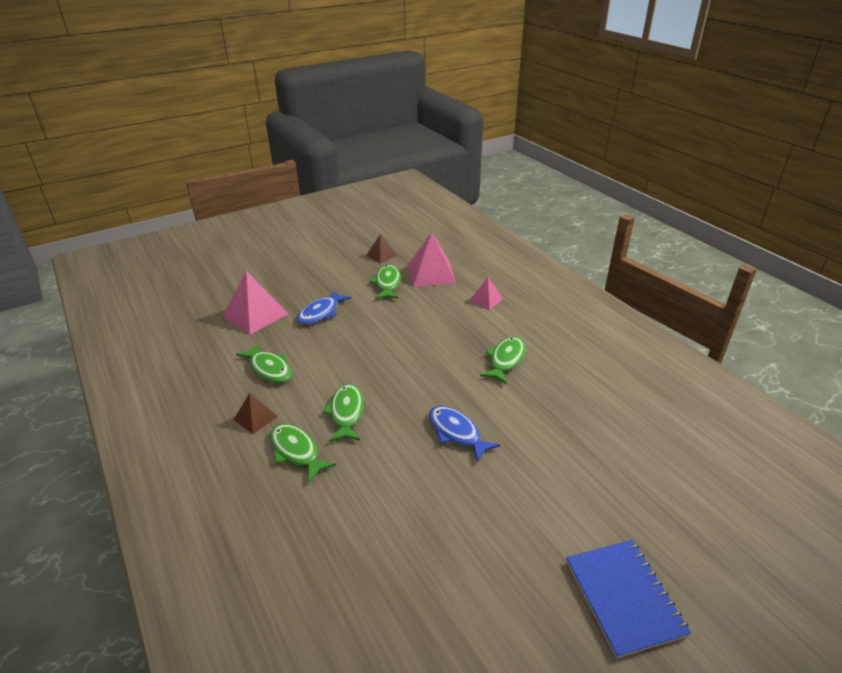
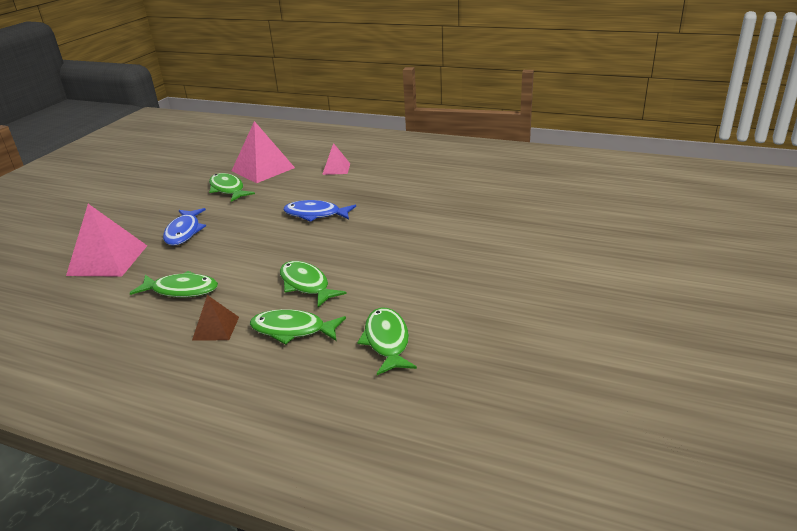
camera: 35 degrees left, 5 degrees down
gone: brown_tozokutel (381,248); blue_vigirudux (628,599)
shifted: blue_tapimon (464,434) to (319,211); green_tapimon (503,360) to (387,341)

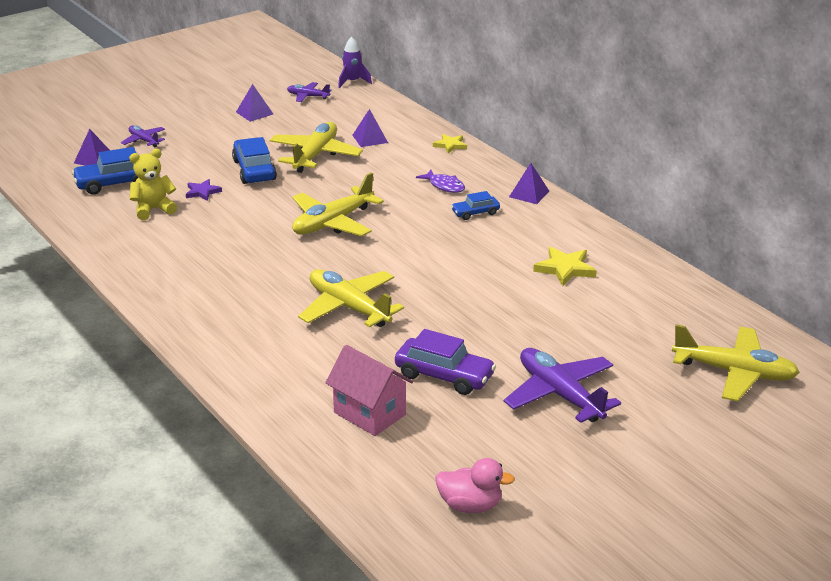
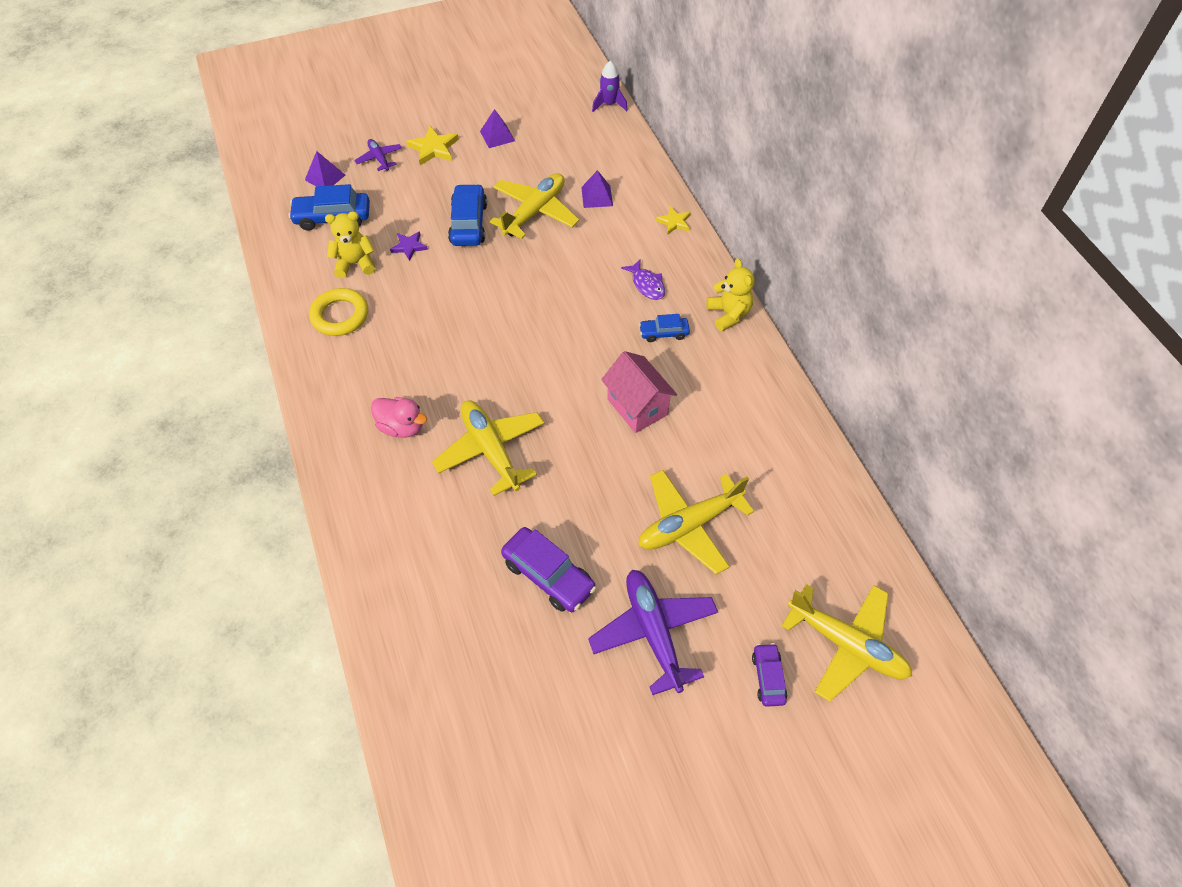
camera: 15 degrees right, 25 degrees up
gone: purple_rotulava (309,92)
new: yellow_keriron (338,312); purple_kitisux (769,675)
shifted: yellow_rotulava (338,204) to (696,522); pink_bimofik (369,390) to (639,392); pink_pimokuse (475,485) to (399,417); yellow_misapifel (565,266) to (432,145)
swapped: purple_tozokutel (529,183) to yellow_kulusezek (730,294)

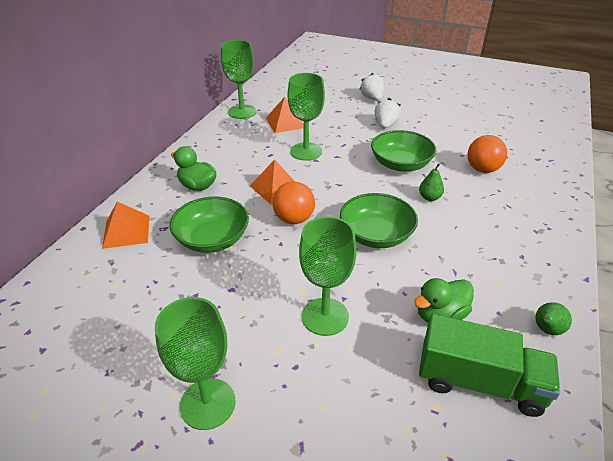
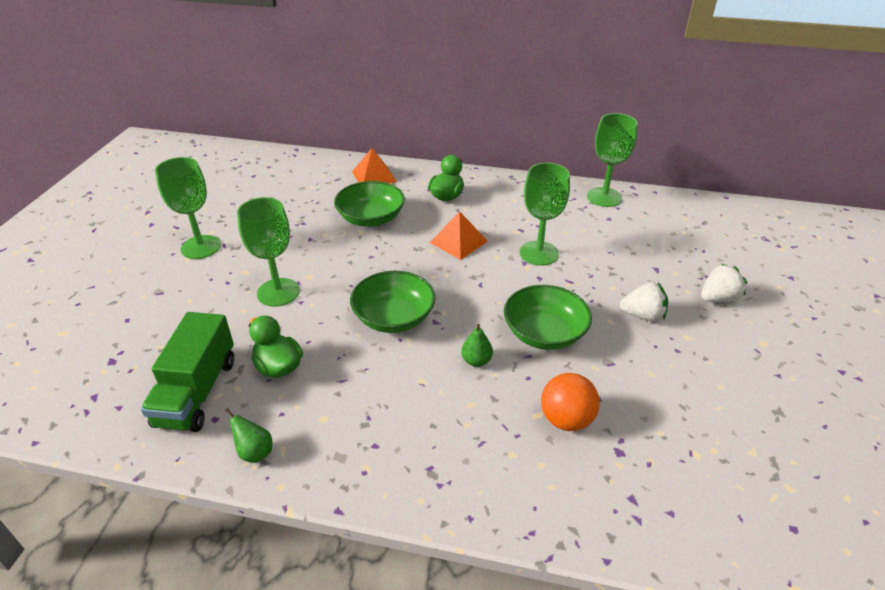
camera: 80 degrees right, 0 degrees up
gone: orange_tozokutel (285,115); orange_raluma (293,203)

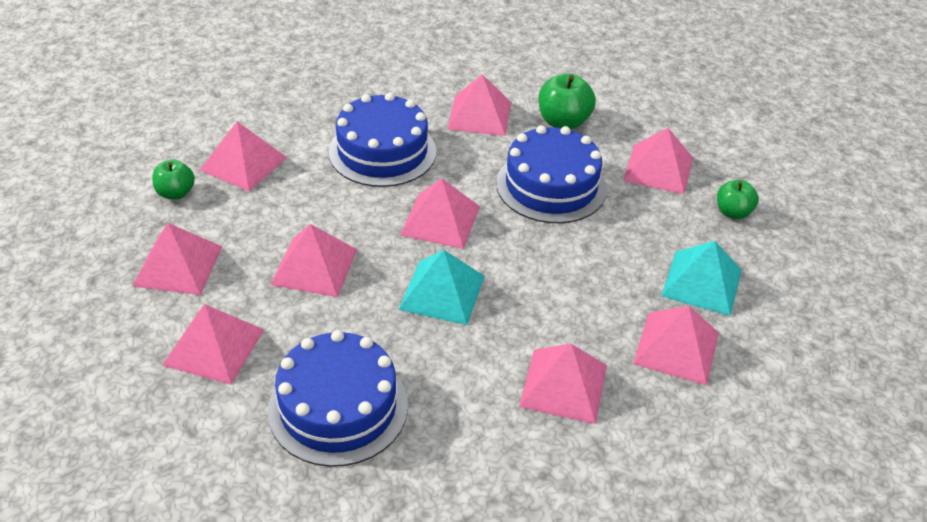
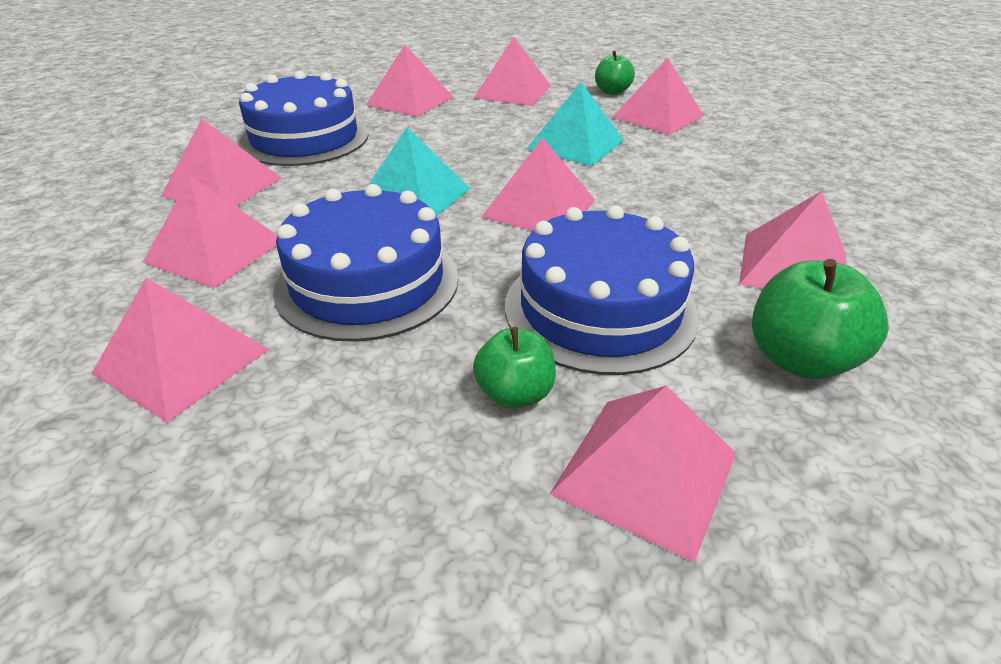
camera: 105 degrees right, 5 degrees down
shifted: pink_tozokutel (313,260) to (221,163); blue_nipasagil (382,140) to (366,263); turquoise_tozokutel (702,278) to (575,124); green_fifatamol (738,199) to (514,368)

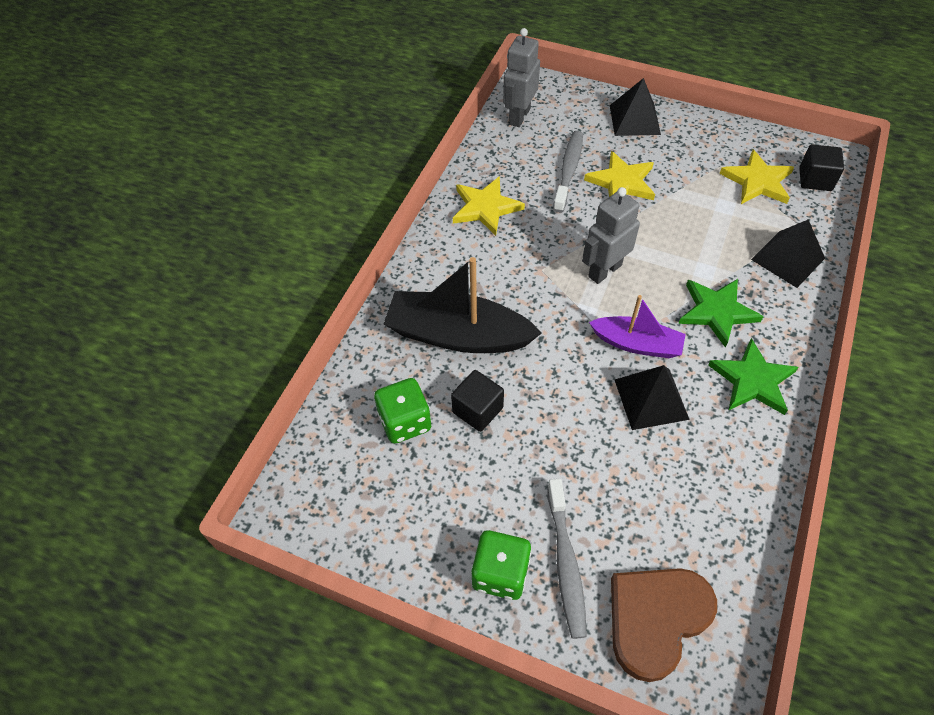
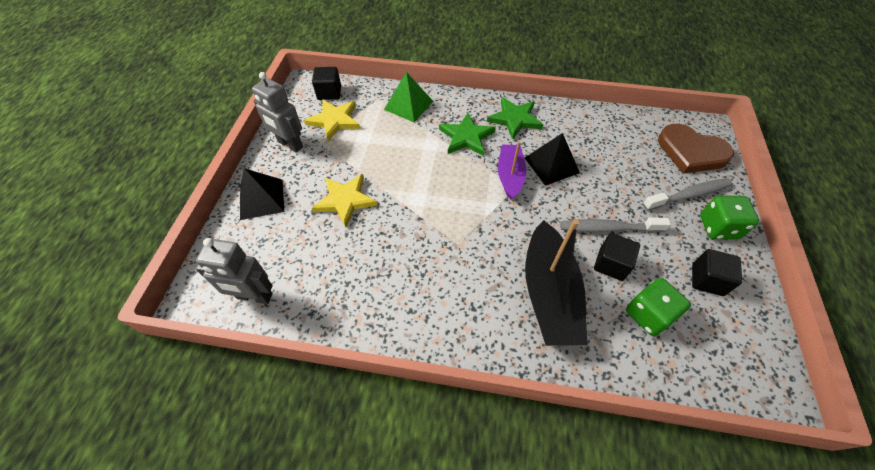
camera: 105 degrees left, 0 degrees up
gone: yellow_misapifel (489,206)
new: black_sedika (717,272)
shifted: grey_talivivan (568,172) to (615,224); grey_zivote (611,235) to (277,112)
repainted: black_tozokutel (788,253) to green_tozokutel (408,97)

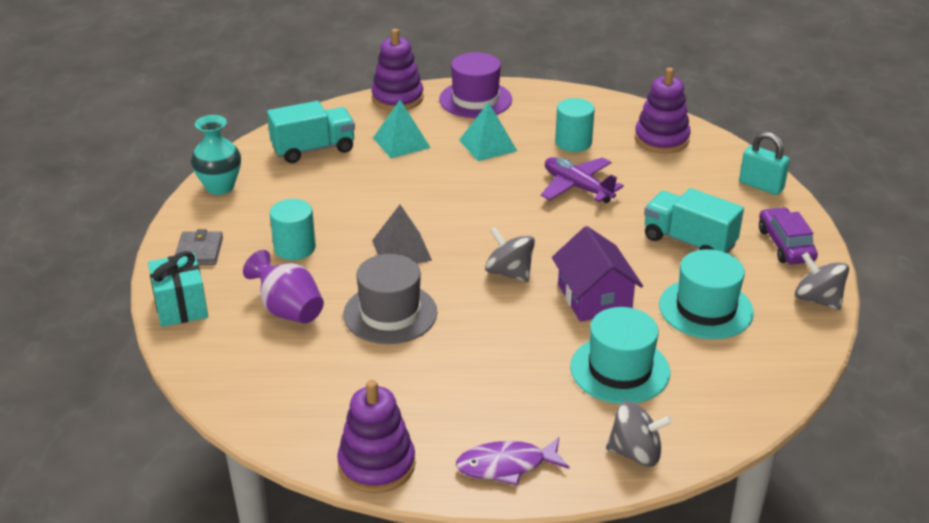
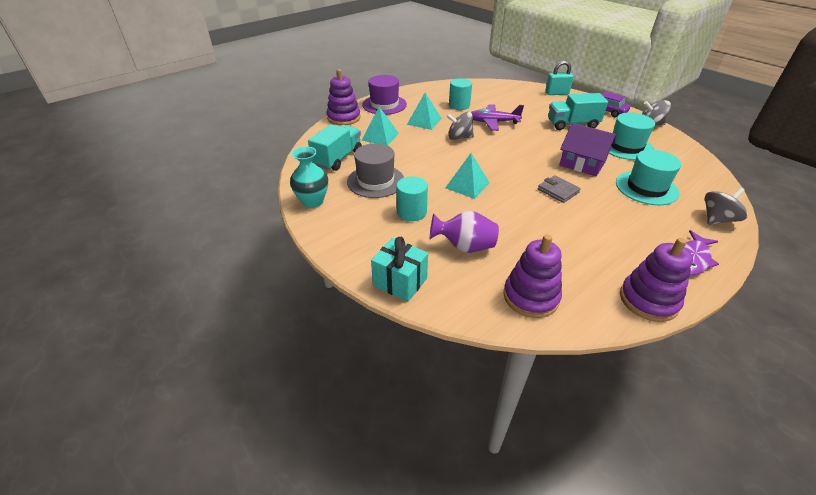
camera: 40 degrees left, 5 degrees up
shifted: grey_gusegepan (199,247) to (559,189); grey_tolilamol (390,299) to (375,170); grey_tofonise (510,254) to (460,126); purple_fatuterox (663,111) to (533,276)
repainted: grey_tozokutel (402,234) to turquoise_tozokutel (467,176)

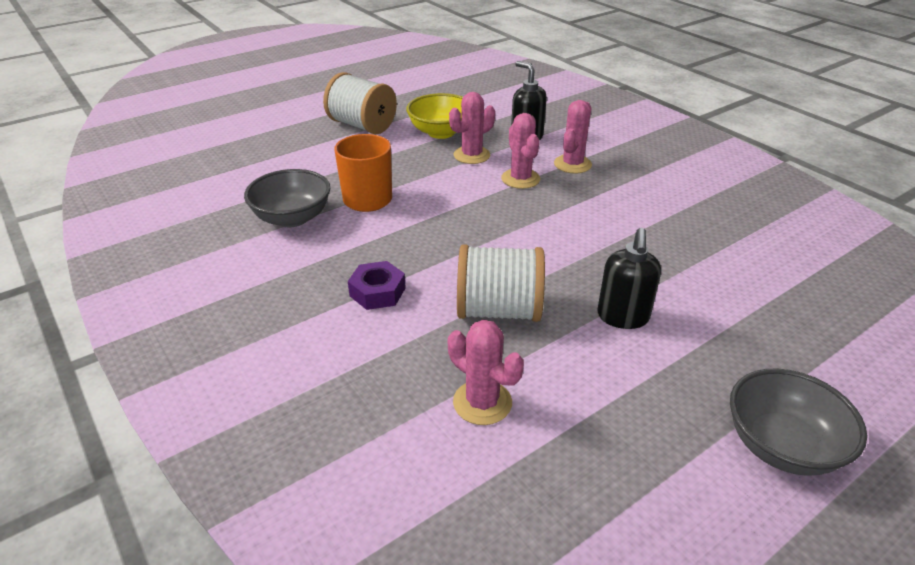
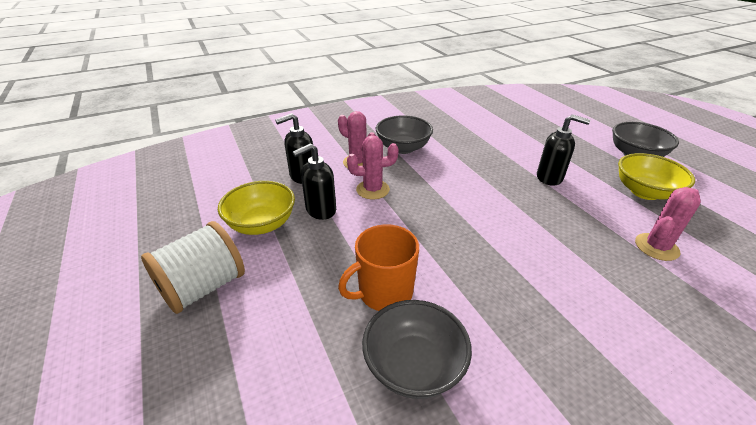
camera: 80 degrees left, 0 degrees up
gone: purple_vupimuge (377,285); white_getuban (501,283)
new: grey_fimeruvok (404,134); yellow_fimeruvok (656,176)
swapped: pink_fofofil (472,128) to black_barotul (314,181)

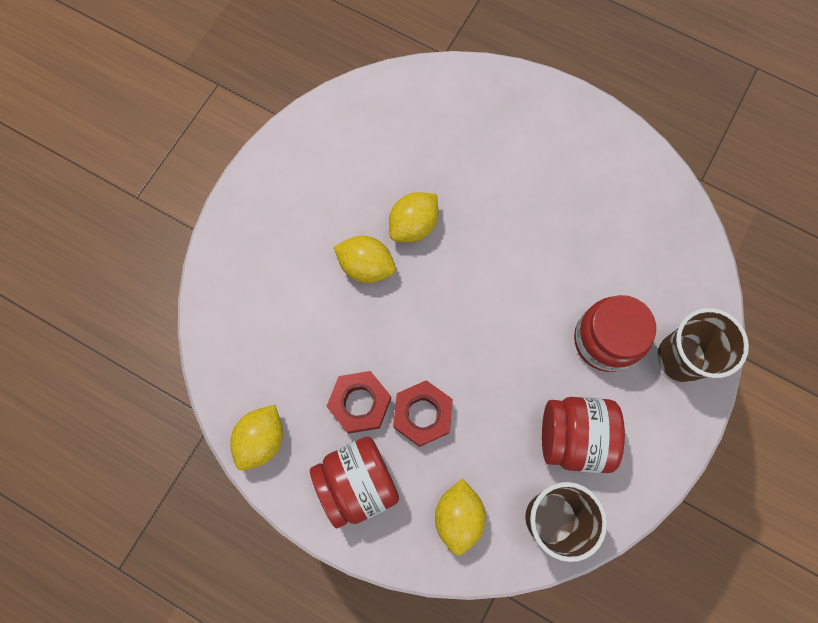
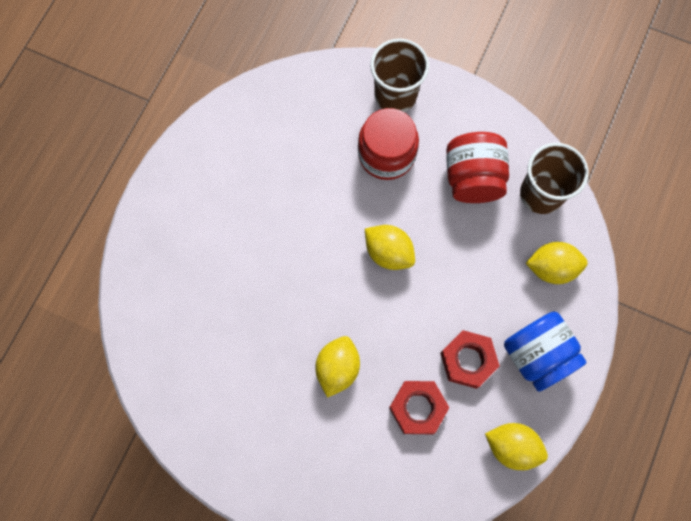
camera: 95 degrees left, 0 degrees up
shifted: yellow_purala (414,217) to (390,247); red_vupimuge (423,413) to (419,407)
repainted: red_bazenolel (354,482) to blue_bazenolel (545,351)

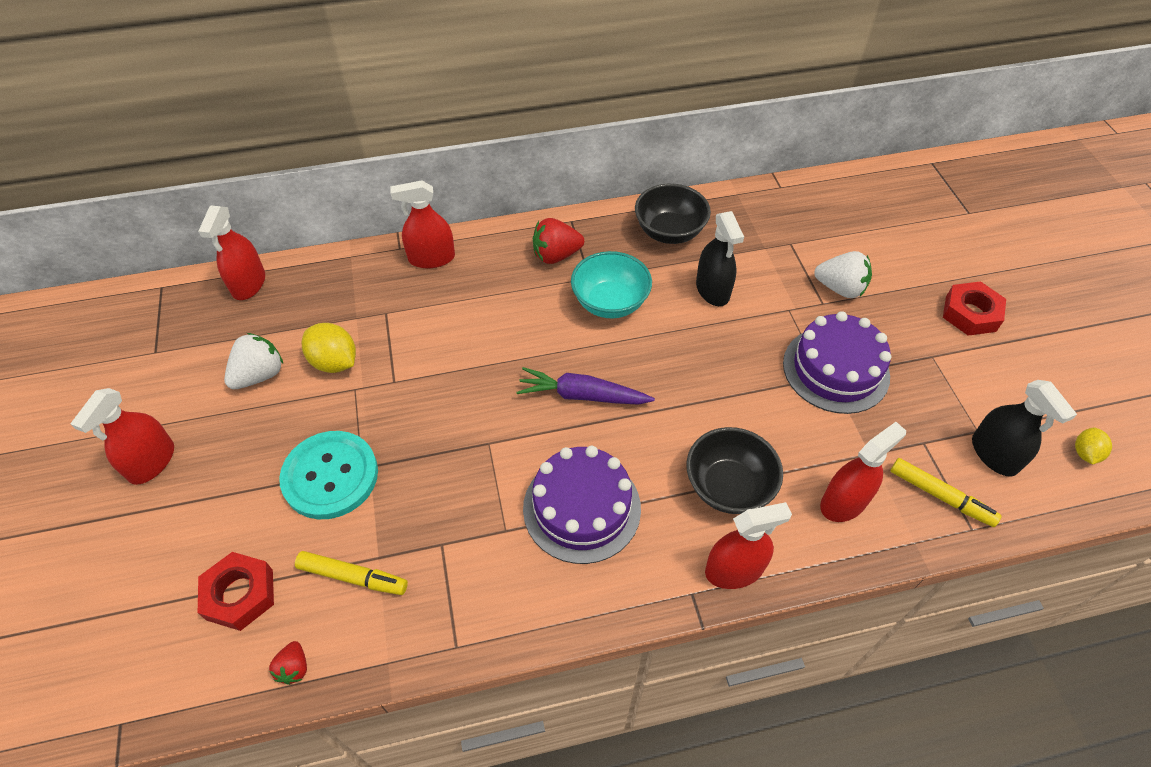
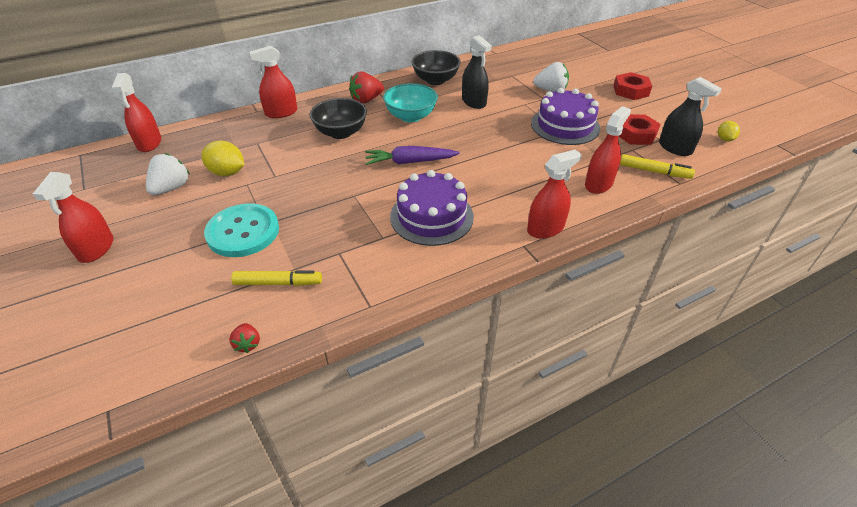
camera: 15 degrees left, 10 degrees down
shifted: red_vupimuge (236,591) to (639,129); black_fimeruvok (734,470) to (338,118)

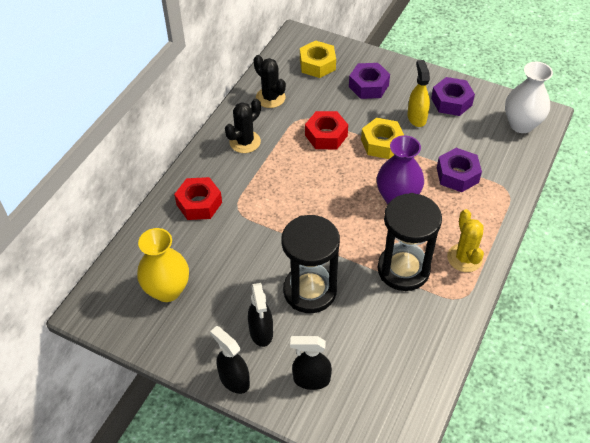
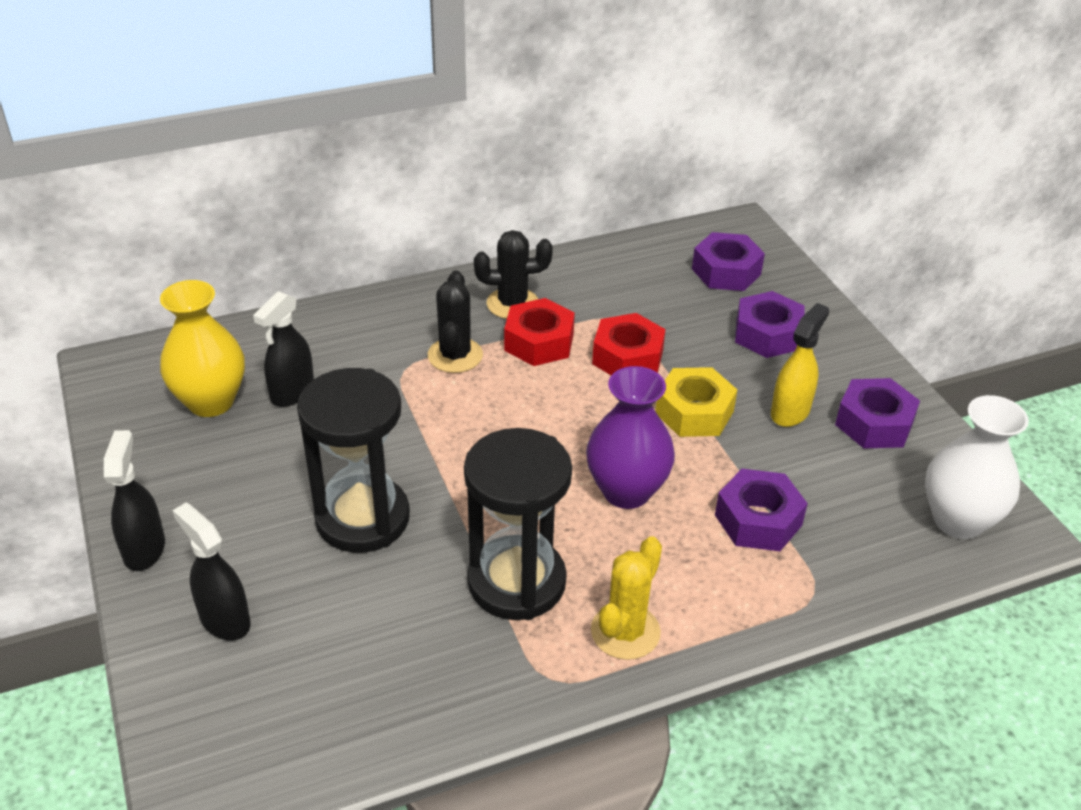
camera: 40 degrees right, 10 degrees down
shifted: red_vupimuge (198,198) to (539,332); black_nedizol (260,315) to (283,349); black_fofofil (270,81) to (455,322)
repainted: yellow_vupimuge (318,59) to purple_vupimuge (728,261)

